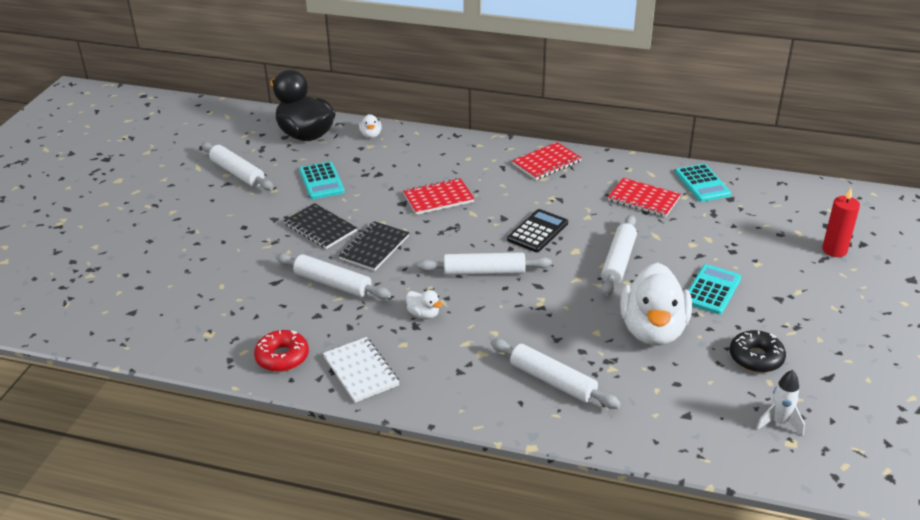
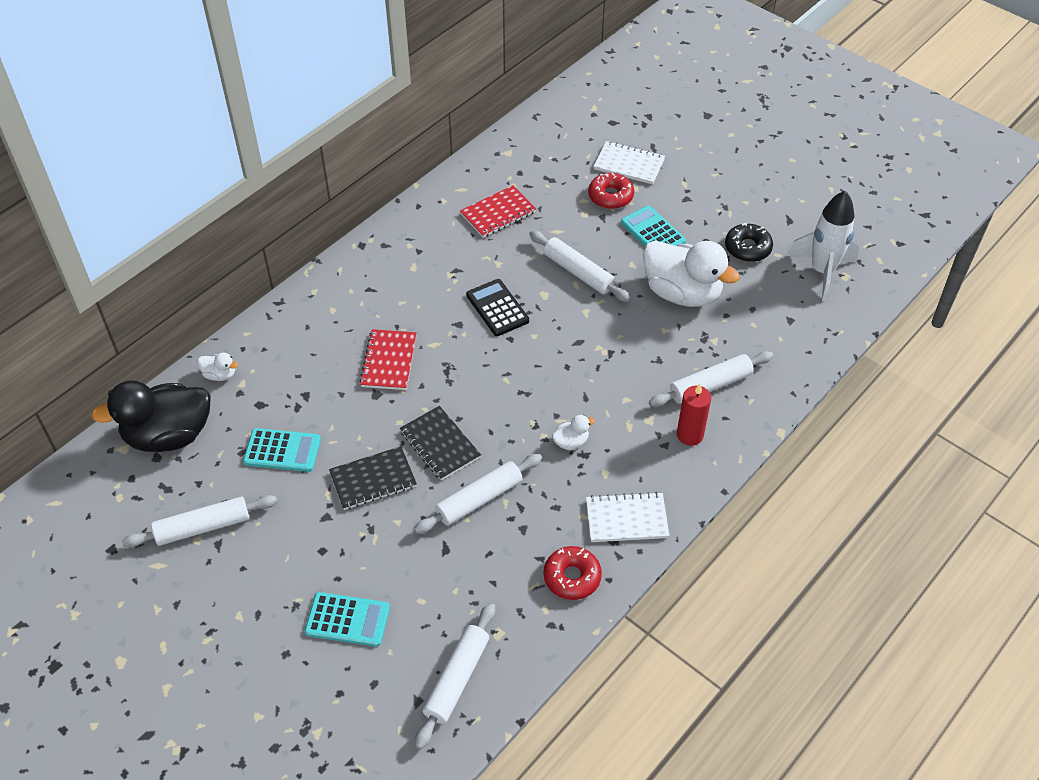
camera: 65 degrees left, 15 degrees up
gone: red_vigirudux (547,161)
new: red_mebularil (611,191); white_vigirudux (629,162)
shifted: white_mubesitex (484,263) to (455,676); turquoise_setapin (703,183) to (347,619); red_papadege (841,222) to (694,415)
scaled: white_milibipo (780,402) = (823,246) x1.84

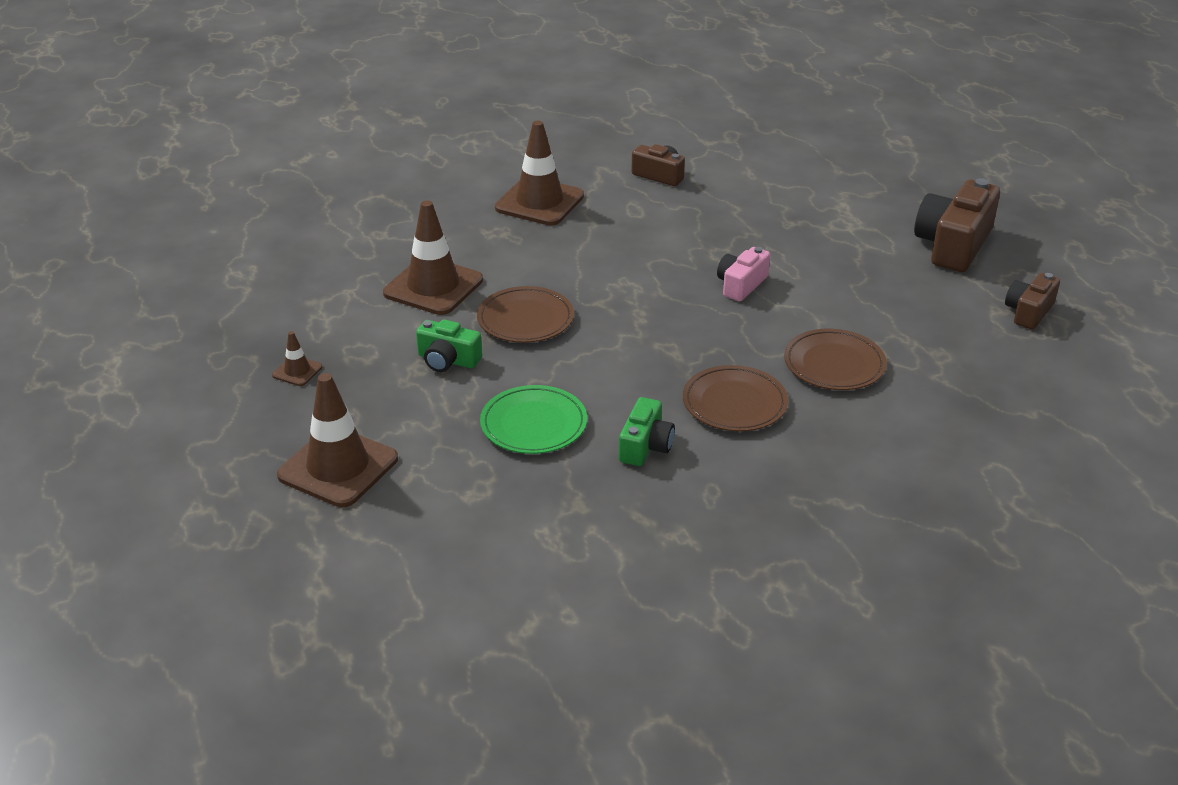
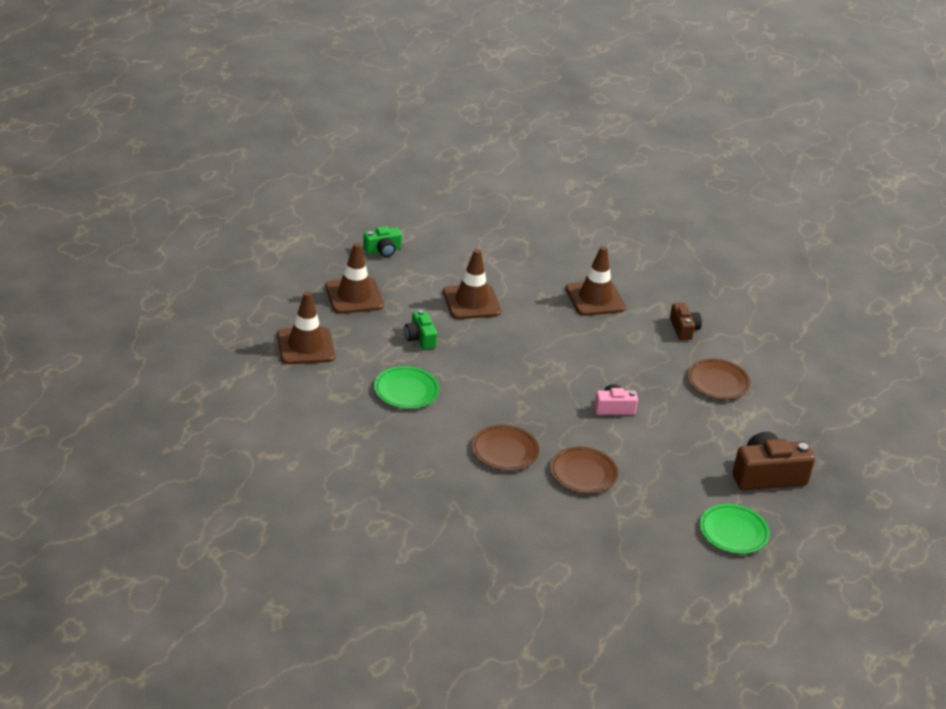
camera: 45 degrees right, 0 degrees up
shifted: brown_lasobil (525,314) to (719,379); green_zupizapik (647,431) to (382,241)
swapped: brown_zupizapik (1032,301) to green_lasobil (735,529)
scaled: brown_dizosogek (297,358) = (354,278) x2.20

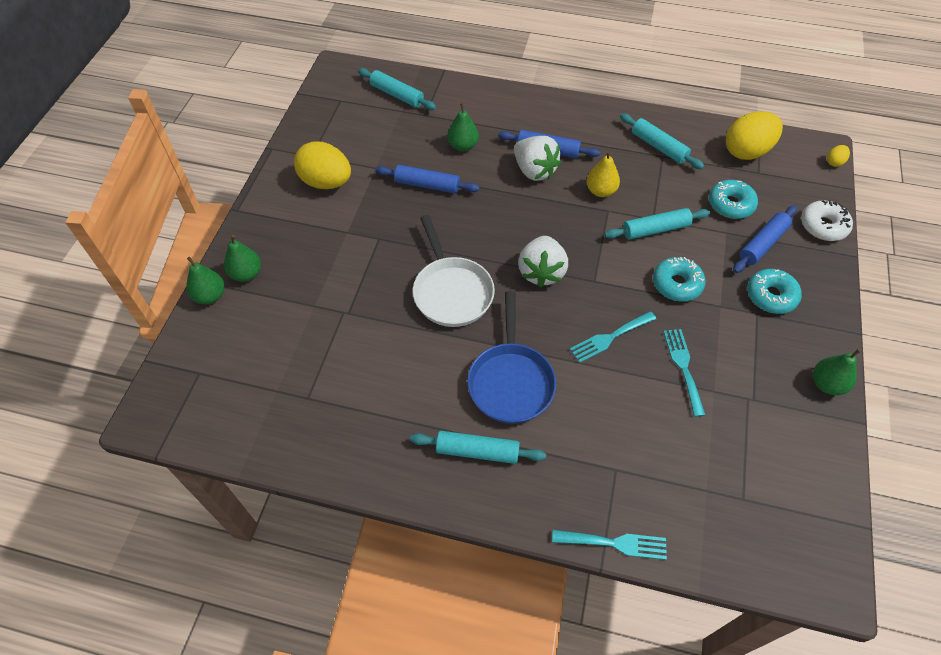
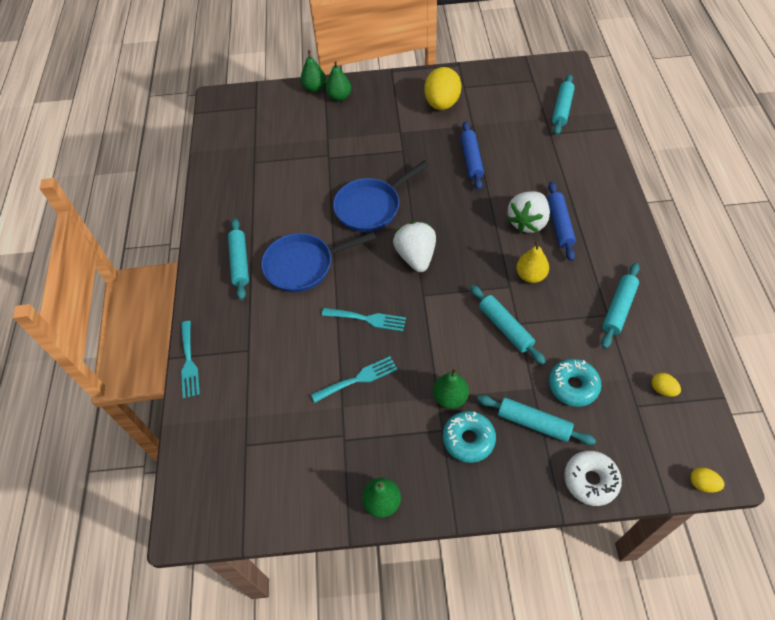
camera: 75 degrees right, 0 degrees up
gone: turquoise_mebularil (679,279)
shifted: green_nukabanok (463,127) to (451,388)
repainted: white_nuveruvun (454,271) to blue_nuveruvun (381,196); blue_mubesitex (765,239) to turquoise_mubesitex (536,420)
rotated: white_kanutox (543,262) = (414,247) 90 degrees clockwise; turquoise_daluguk (613,337) = (364,319) 150 degrees clockwise
scaled: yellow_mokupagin (754,135) = (666,385) x0.43

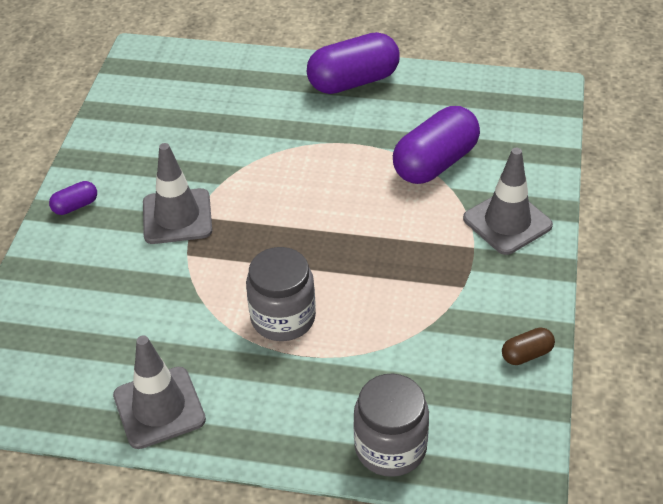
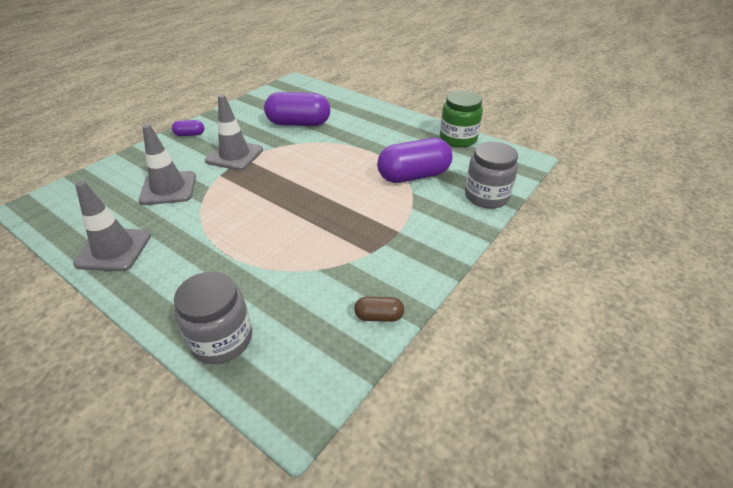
camera: 25 degrees right, 5 degrees down
new: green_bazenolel (461,119)
shifted: grey_bazenolel (281,294) to (491,175); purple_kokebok (353,63) to (297,109); grey_dizosogek (508,201) to (167,164)

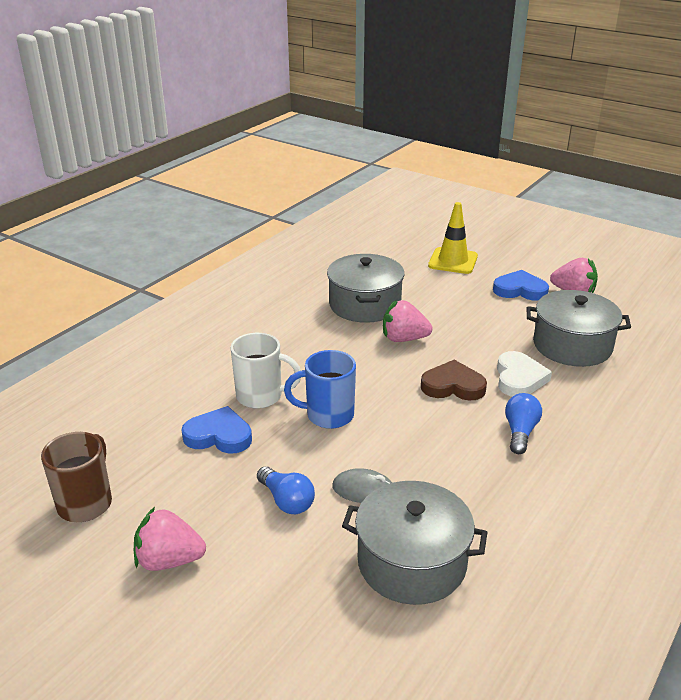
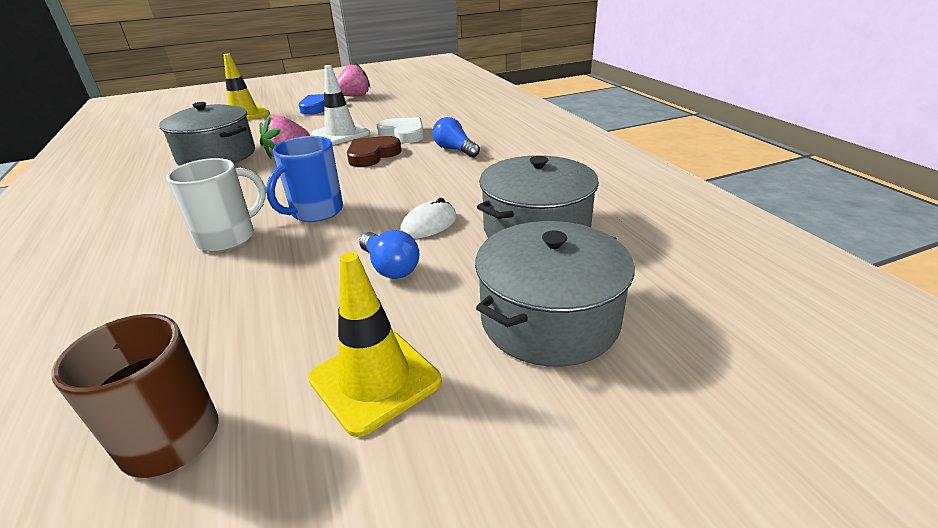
camera: 55 degrees left, 0 degrees up
gone: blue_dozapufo (216,429)
new: white_dizosogek (341,105)
shifted: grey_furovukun (579,328) to (554,294)
swapped: pink_kanutox (170,539) to yellow_dizosogek (375,344)
repainted: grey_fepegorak (362,485) to white_fepegorak (428,218)
rotated: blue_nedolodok (286,490) = (389,254) 60 degrees clockwise

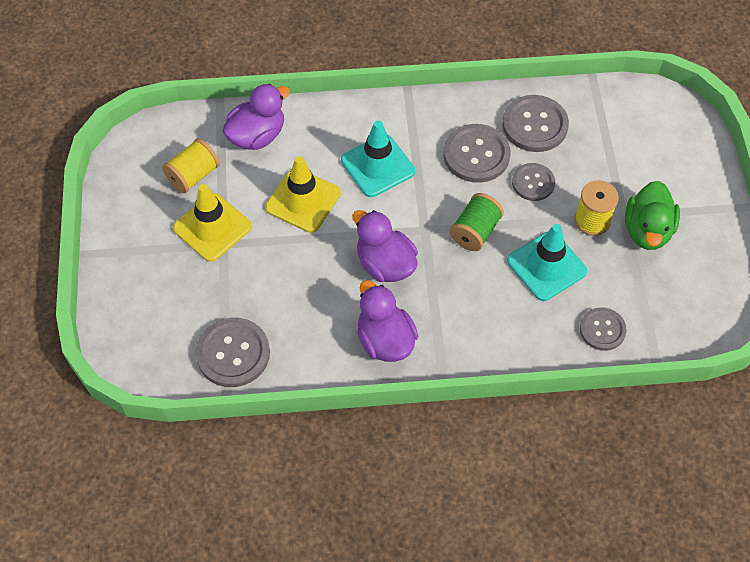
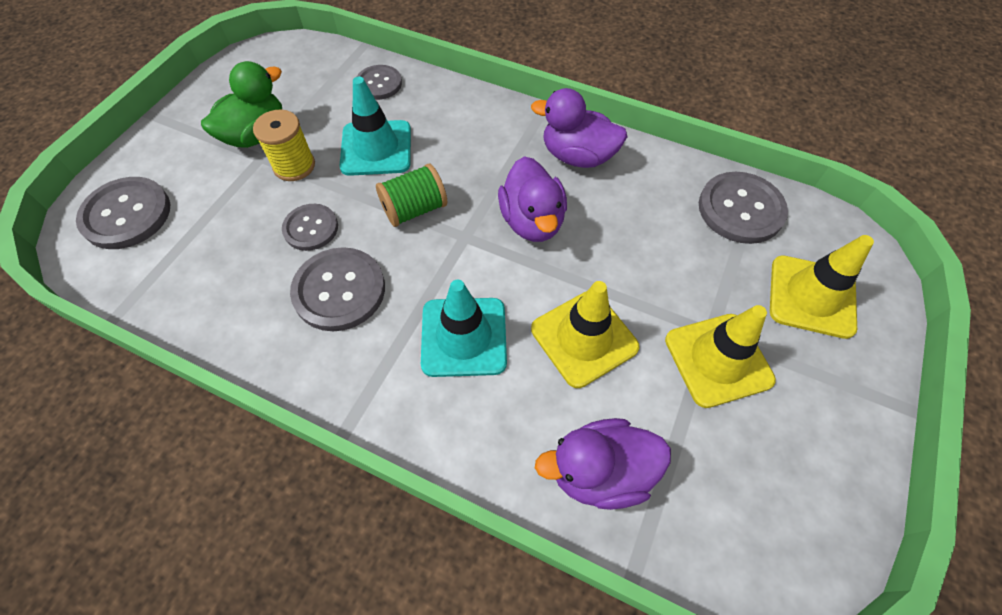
camera: 150 degrees left, 0 degrees up
gone: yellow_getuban (191,165)
new: yellow_dizosogek (822,287)
shifted: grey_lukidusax (535,123) to (123,213)
rotated: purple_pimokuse (387,321) = (579,128) 105 degrees clockwise

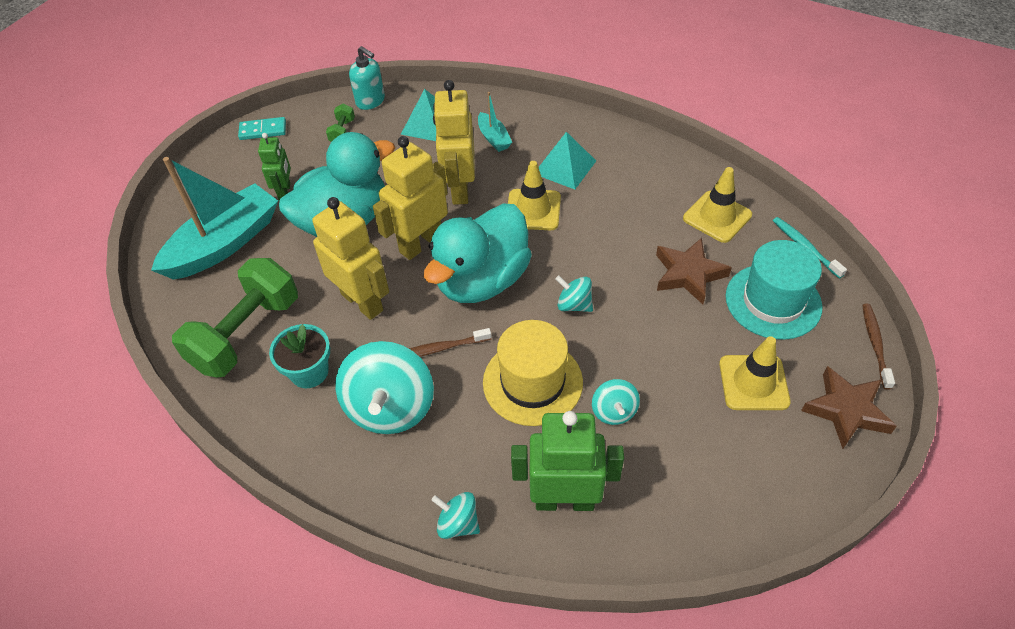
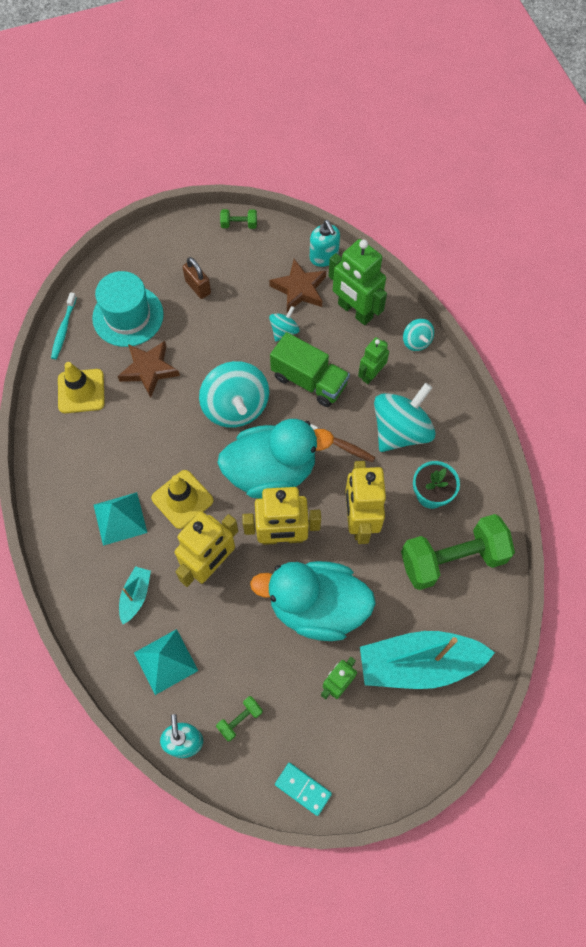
camera: 140 degrees left, 15 degrees up
gone: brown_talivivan (878,347)
new: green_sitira (238,219); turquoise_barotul (325,243); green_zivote (373,360)
shifted: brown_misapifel (849,407) to (297,285)
swapped: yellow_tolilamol (533,373) to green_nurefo (310,369); yellow_dizosogek (755,373) to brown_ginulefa (196,278)
scaled: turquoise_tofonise (574,293) = (234,394) x2.01

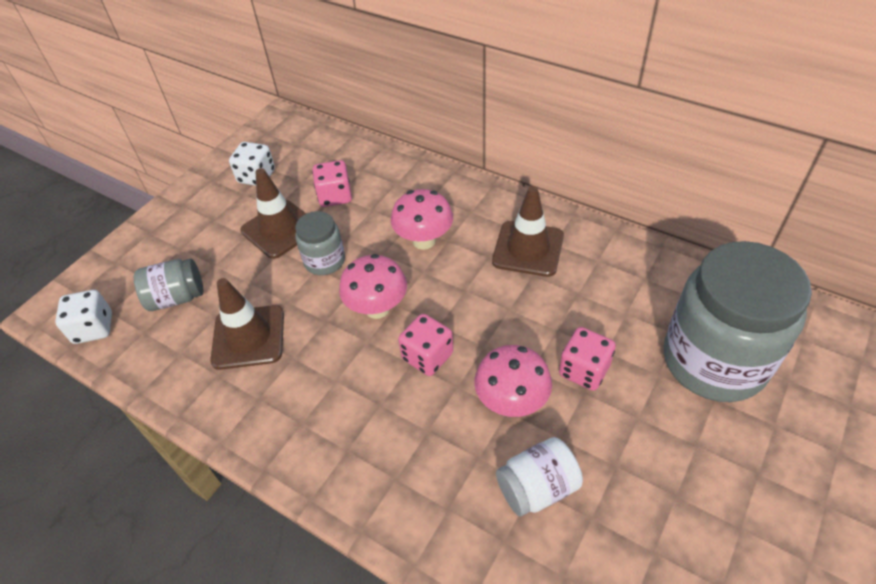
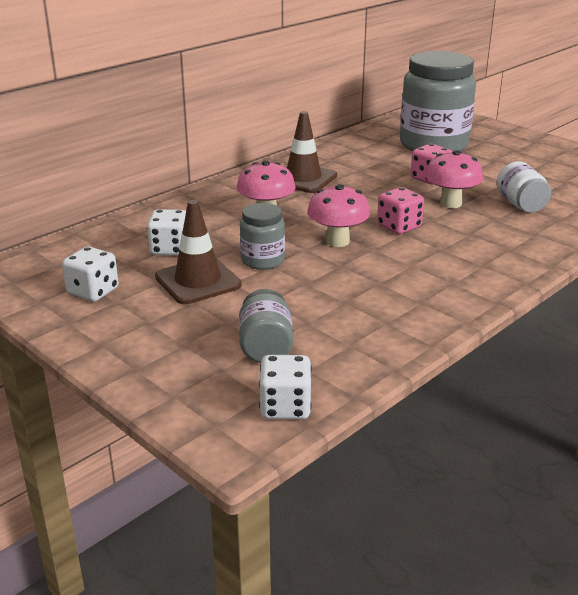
camera: 80 degrees left, 20 degrees down
gone: brown_dizosogek (247,324)
repainted: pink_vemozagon (332,183) to white_vemozagon (166,232)

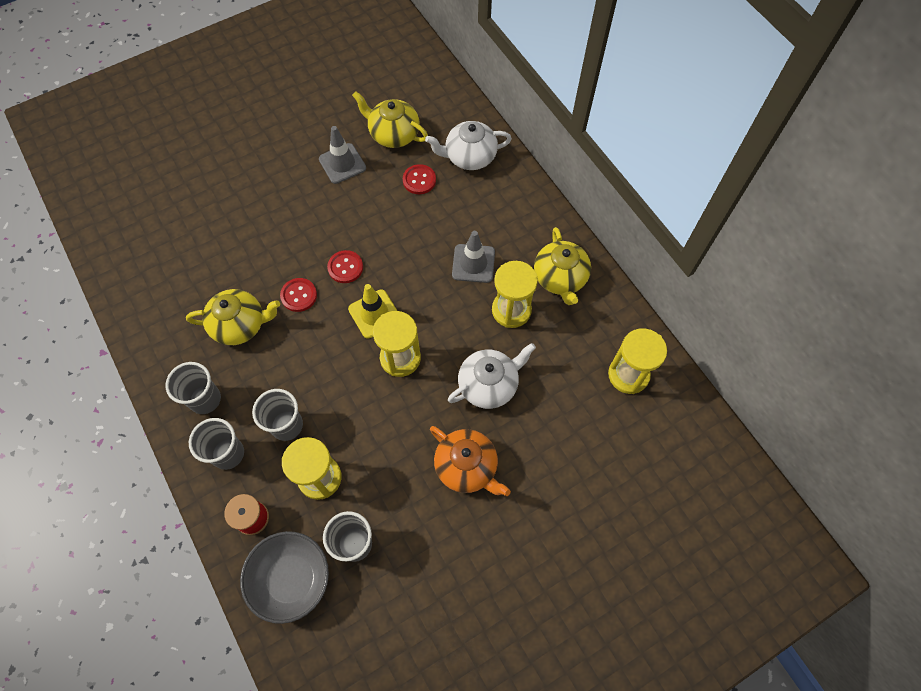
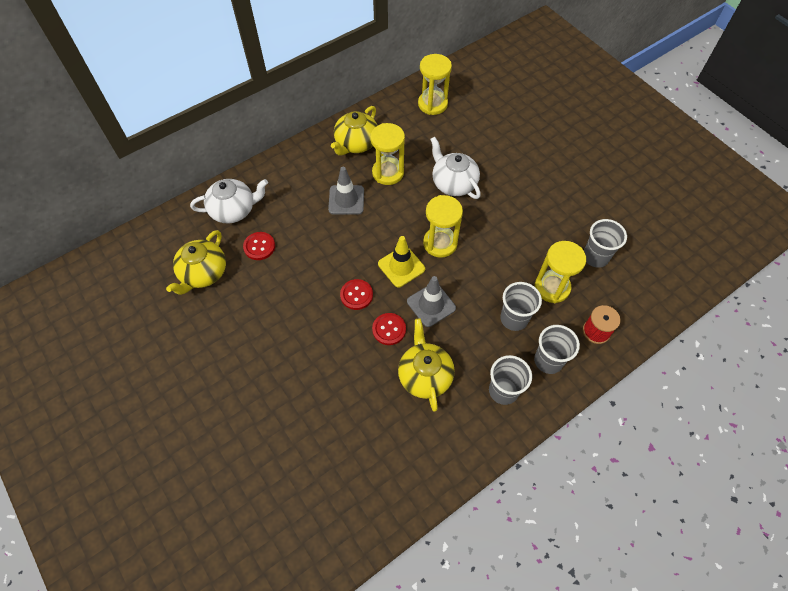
camera: 95 degrees left, 5 degrees down
gone: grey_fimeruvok (284,577); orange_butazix (470,461)
shifted: grey_dizosogek (342,155) to (431,301)
rotated: white_butazix (468,145) = (229,201) 90 degrees counterclockwise; yellow_butazix (562,266) = (354,131) 135 degrees clockwise

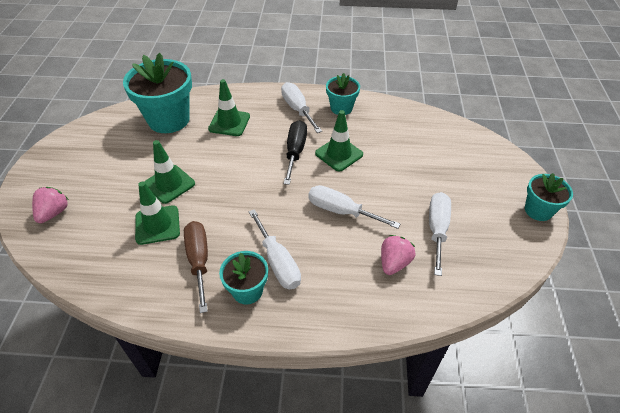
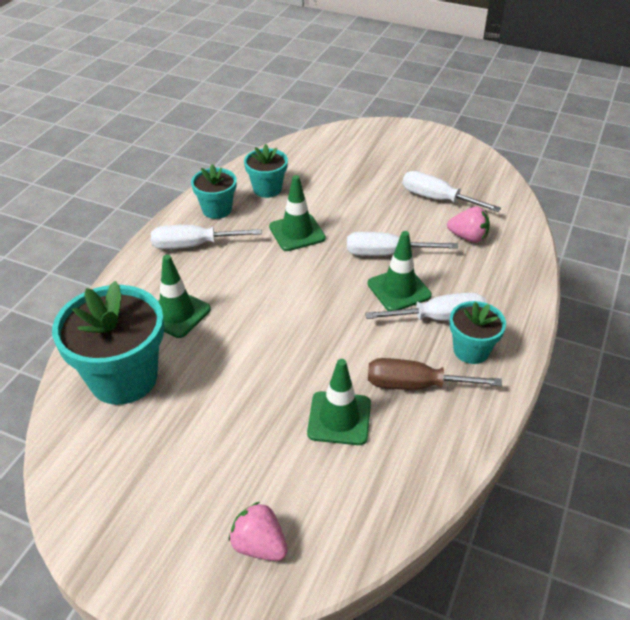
camera: 70 degrees left, 5 degrees down
gone: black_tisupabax (295,152)
shifted: green_dizosogek (169,172) to (400,271); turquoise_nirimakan (549,197) to (266,171)
rotated: white_tisupabax (354,207) = (402,244) 45 degrees clockwise; pink_kanutox (398,255) = (468,225) 150 degrees clockwise

